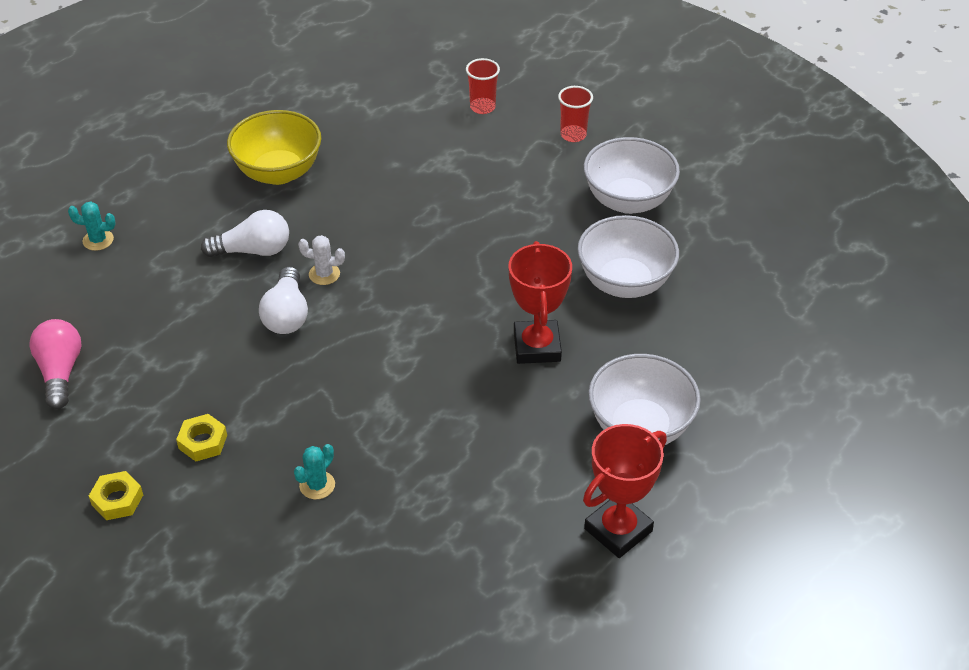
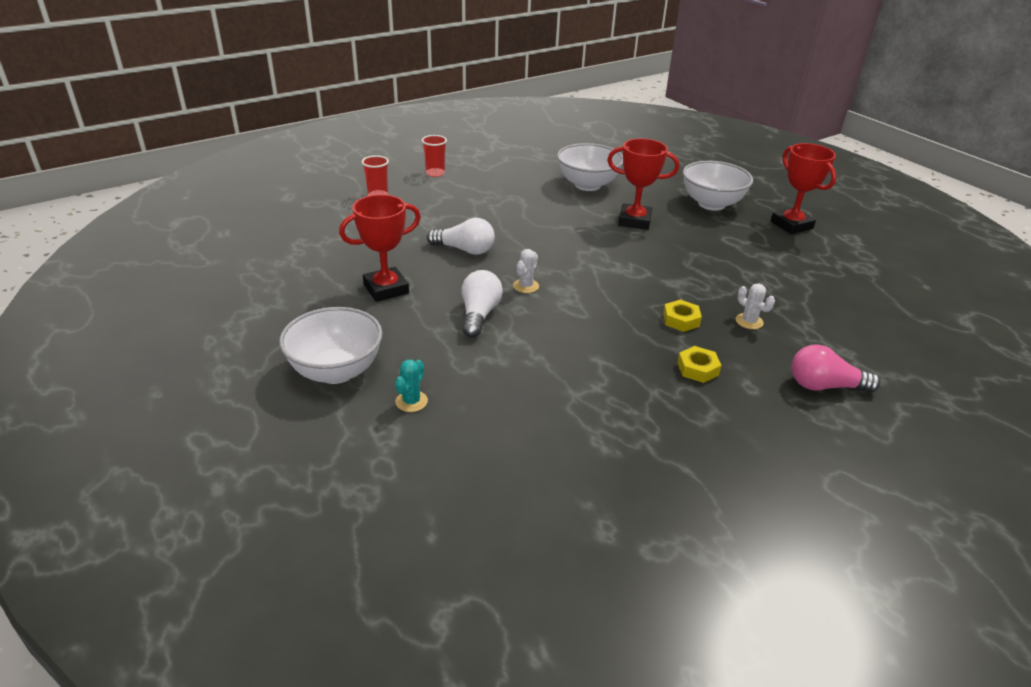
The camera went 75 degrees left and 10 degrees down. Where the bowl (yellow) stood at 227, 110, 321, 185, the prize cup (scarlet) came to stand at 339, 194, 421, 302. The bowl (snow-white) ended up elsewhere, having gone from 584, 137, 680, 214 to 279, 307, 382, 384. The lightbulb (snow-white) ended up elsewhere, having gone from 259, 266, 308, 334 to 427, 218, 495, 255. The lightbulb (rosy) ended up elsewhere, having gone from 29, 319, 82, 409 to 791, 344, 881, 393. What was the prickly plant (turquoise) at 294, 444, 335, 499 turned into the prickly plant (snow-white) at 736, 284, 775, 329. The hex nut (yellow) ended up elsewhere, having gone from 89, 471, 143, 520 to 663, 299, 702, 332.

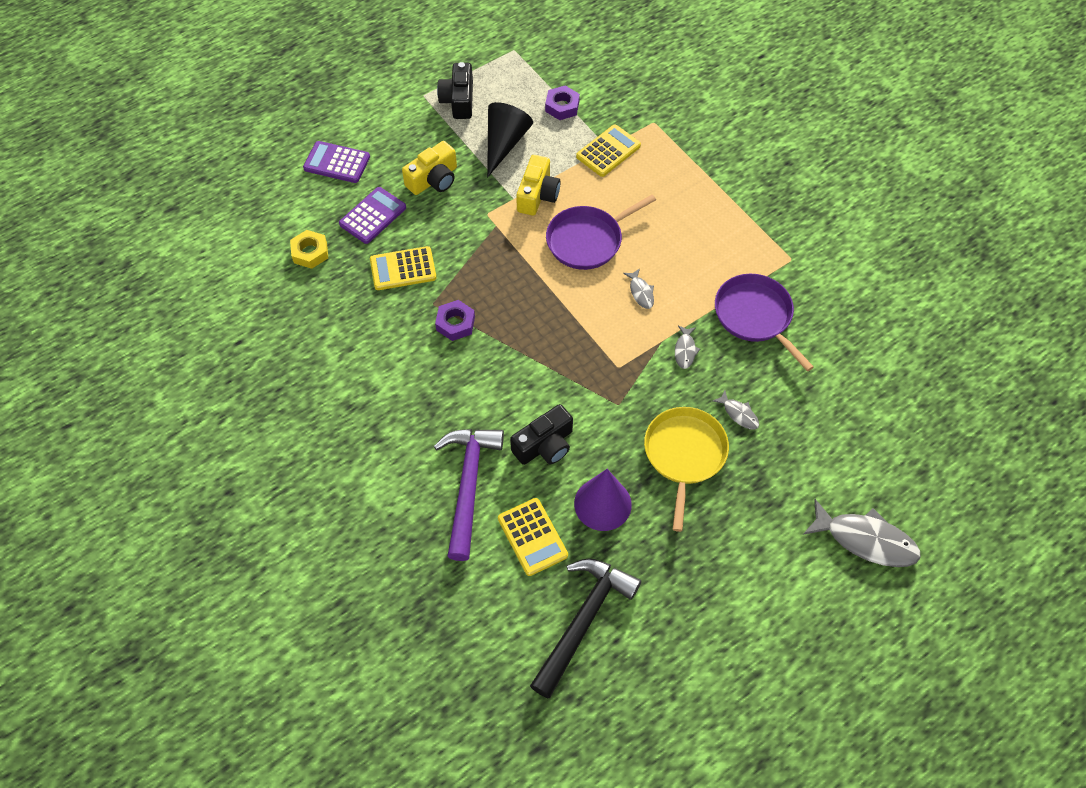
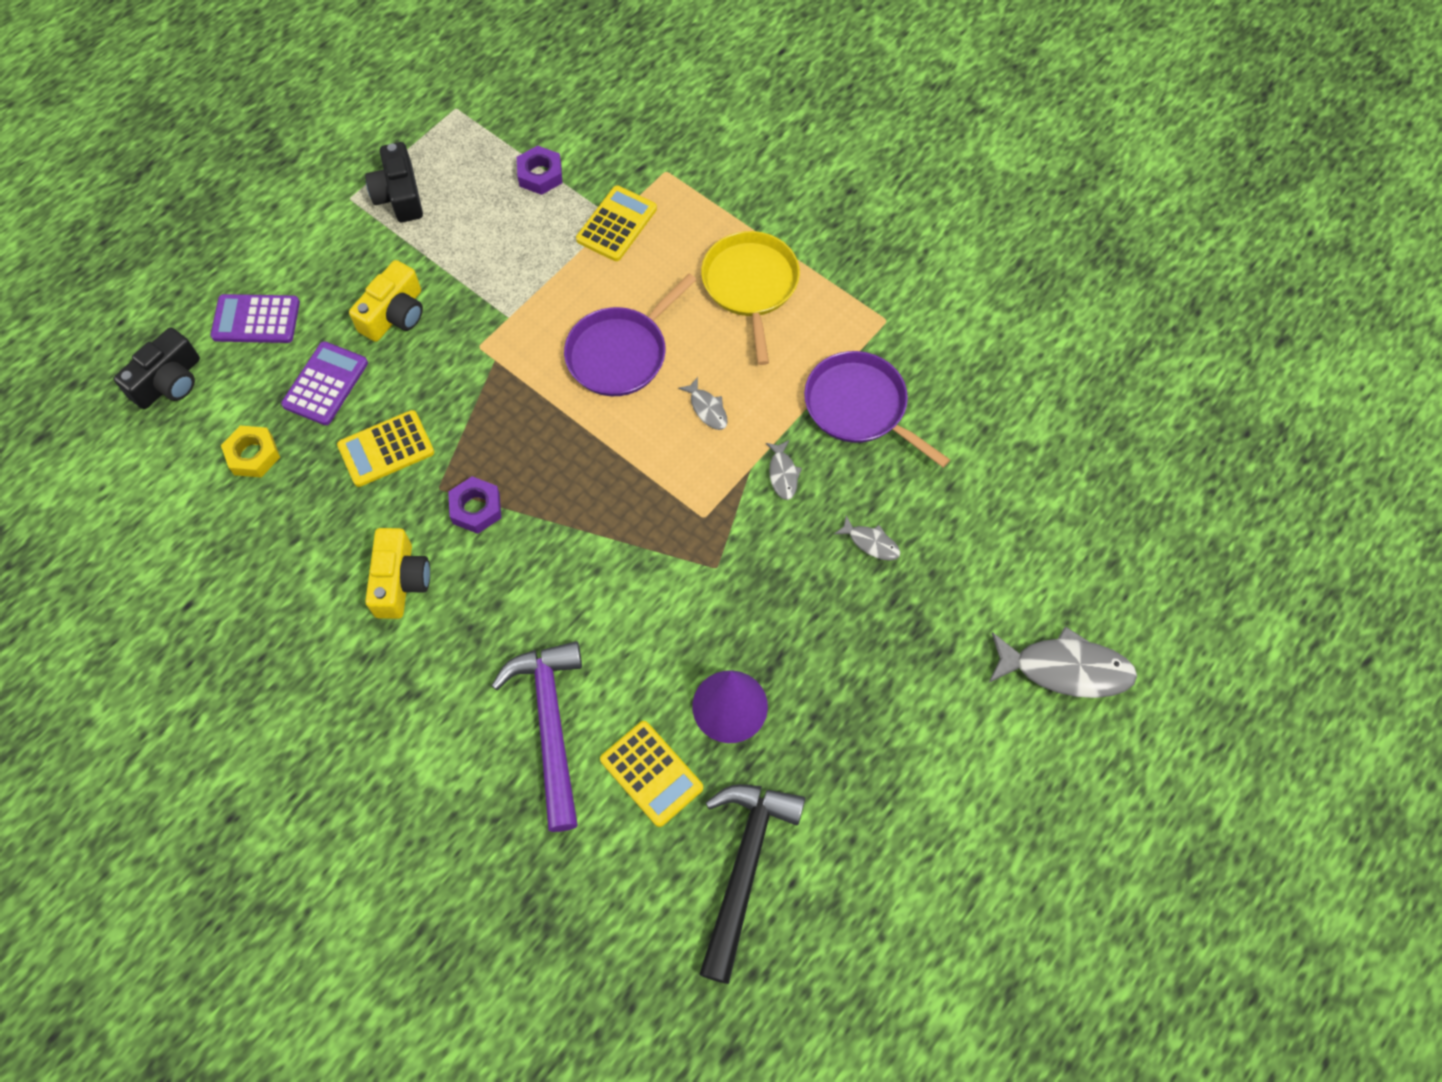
The camera went 15 degrees left and 5 degrees up. The second view lost the solid cone (ebony) at 487, 102, 533, 178. The photo camera (yellow) ended up elsewhere, having gone from 516, 155, 561, 216 to 365, 528, 430, 619. The photo camera (ebony) ended up elsewhere, having gone from 510, 404, 573, 465 to 113, 327, 200, 409. The frying pan (yellow) ended up elsewhere, having gone from 644, 407, 729, 532 to 701, 231, 800, 365.

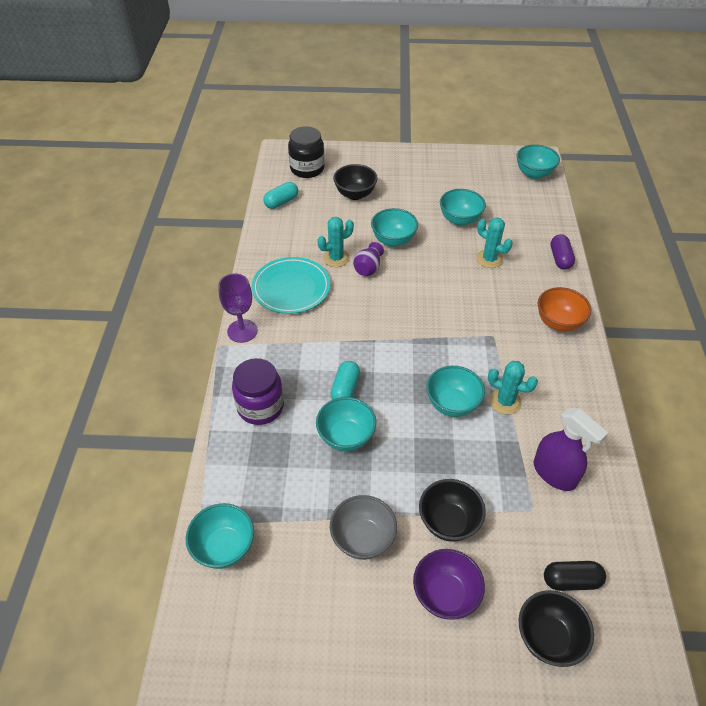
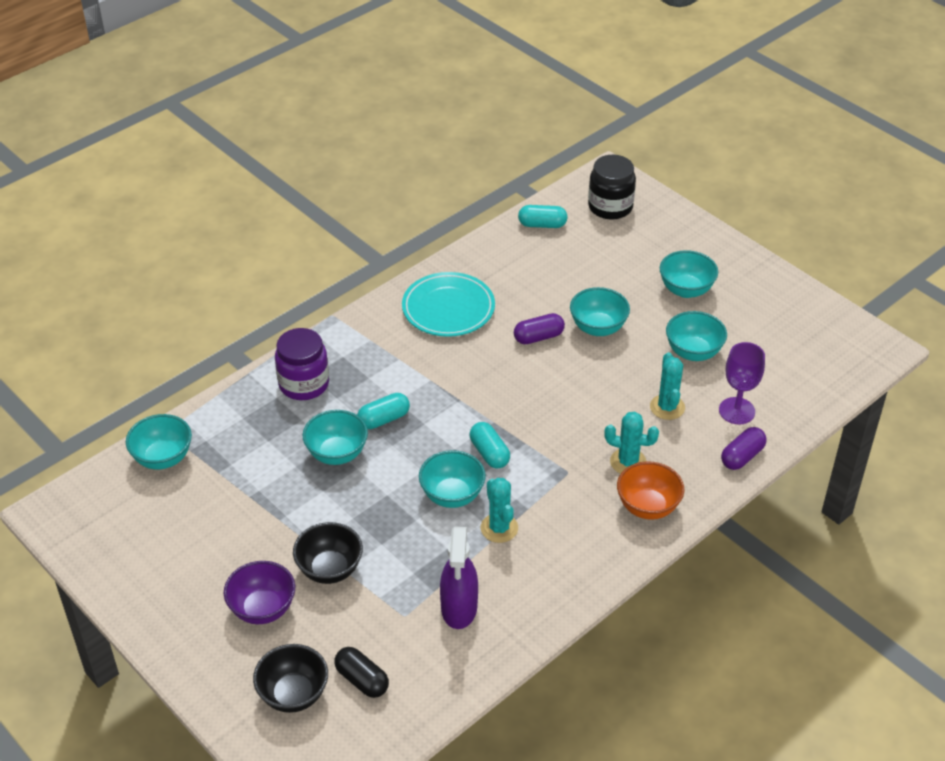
The camera went 45 degrees right and 5 degrees down. The bowl (turquoise) ended up elsewhere, having gone from 516, 144, 560, 179 to 660, 250, 718, 298. The second view lost the bowl (ebony) at 333, 164, 378, 200. The prickly plant (turquoise) ended up elsewhere, having gone from 317, 217, 354, 267 to 604, 412, 659, 474. Where the flower vase (purple) stood at 353, 242, 384, 276, the capsule (purple) came to stand at 514, 313, 565, 344. The goblet (purple) ended up elsewhere, having gone from 218, 273, 258, 343 to 719, 342, 765, 425. The second view lost the bowl (ash-grey) at 330, 495, 397, 560. The second view gained the capsule (turquoise) at 470, 422, 510, 468.

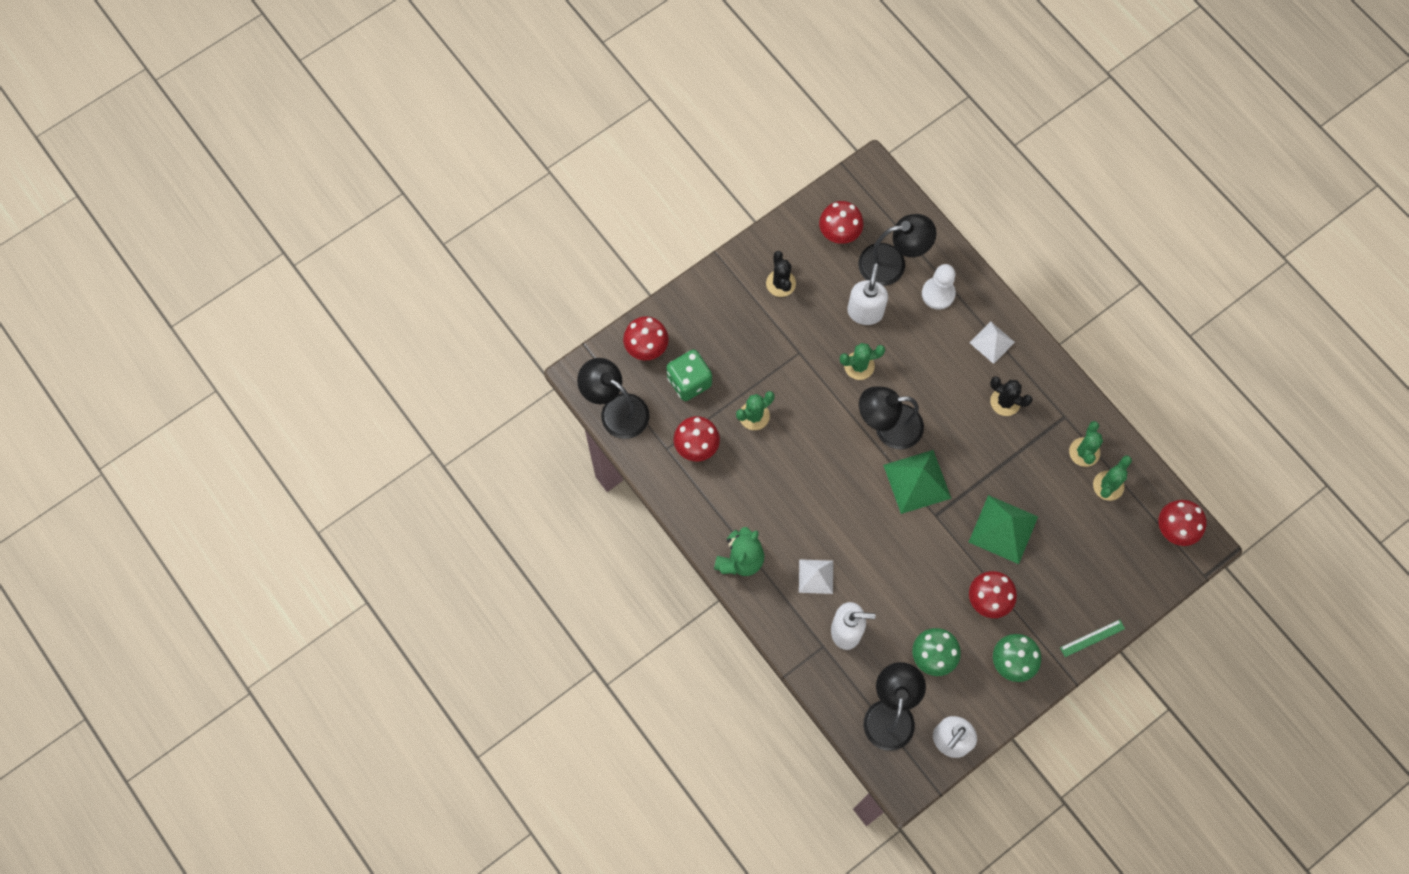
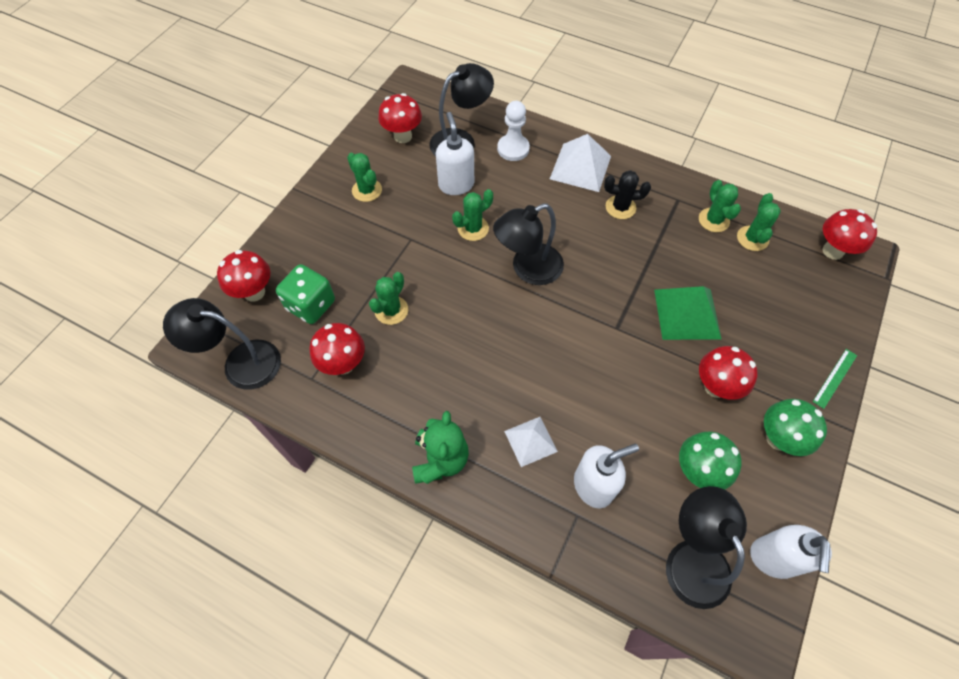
The camera went 25 degrees left and 10 degrees down. What was the prickly plant (ebony) at 766, 251, 796, 297 turned into the prickly plant (green) at 347, 153, 382, 202. The size of the pyramid (snow-white) at 969, 321, 1015, 364 changed by a factor of 1.60. The second view lost the pyramid (green) at 883, 450, 952, 514.

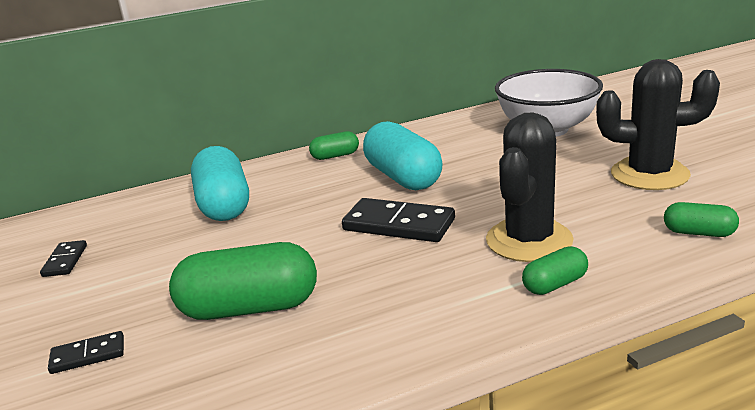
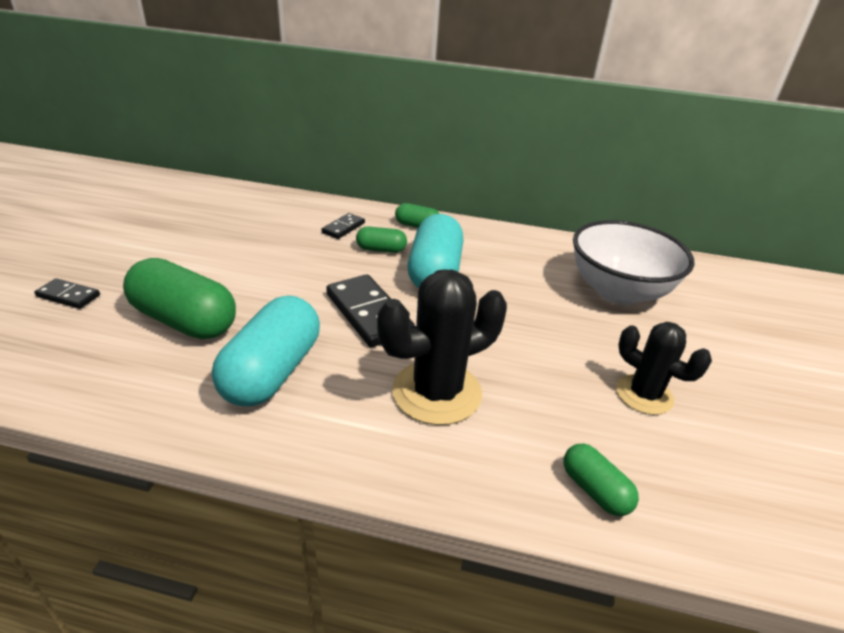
The camera went 30 degrees right and 10 degrees up. The size of the prickly plant (ebony) at 596, 59, 720, 190 changed by a factor of 0.64. The capsule (turquoise) ended up elsewhere, having gone from 191, 146, 249, 221 to 212, 296, 320, 407. The domino (ebony) ended up elsewhere, having gone from 40, 240, 87, 277 to 321, 213, 365, 239. The capsule (green) ended up elsewhere, having gone from 522, 246, 588, 295 to 356, 226, 407, 253.

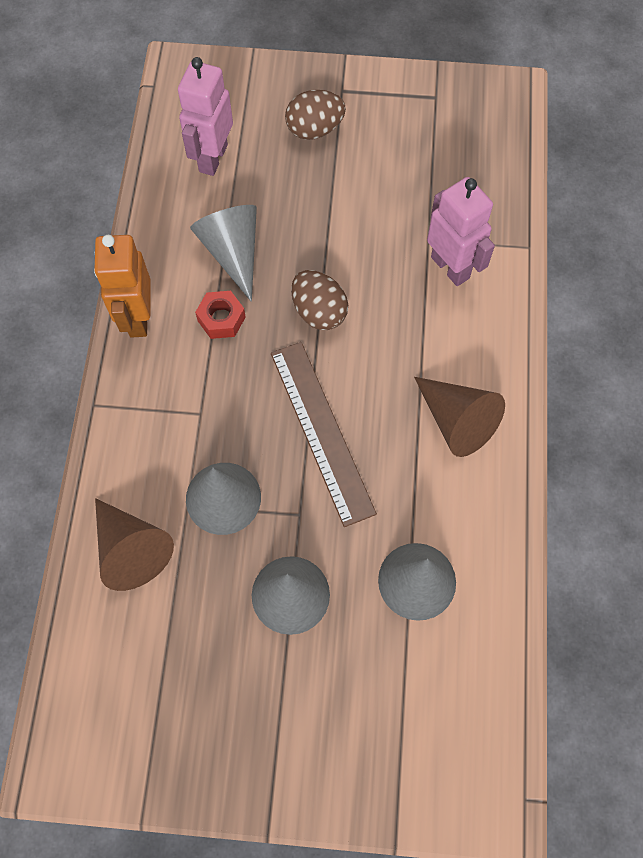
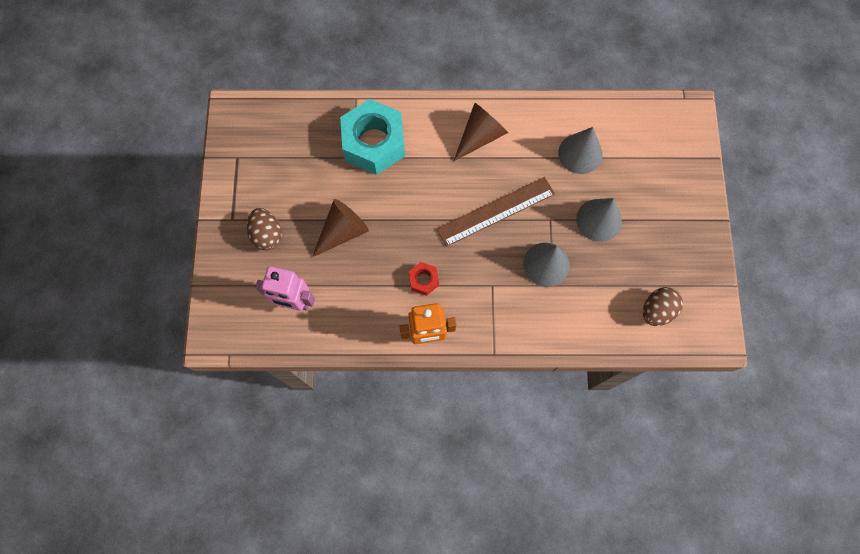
The camera went 95 degrees left and 5 degrees up. Where the robot (rosy) stood at 427, 177, 495, 286, the hex nut (turquoise) came to stand at 340, 99, 405, 175. The second view lost the solid cone (ash-grey) at 190, 205, 257, 302. The egg shape (dark brown) ended up elsewhere, having gone from 291, 270, 348, 330 to 643, 287, 683, 326. The solid cone (dark brown) ended up elsewhere, having gone from 95, 498, 174, 591 to 312, 199, 369, 257.

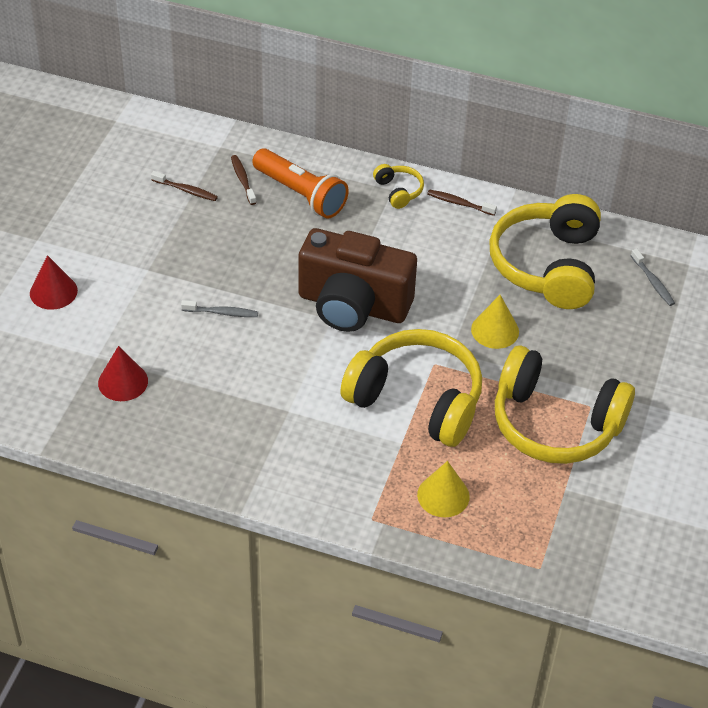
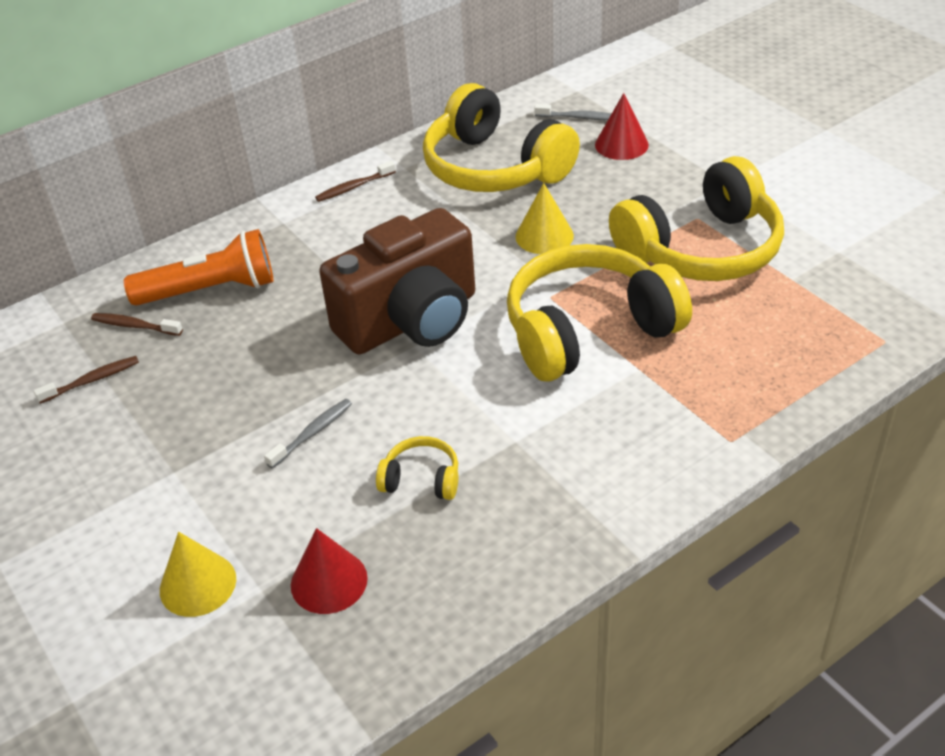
The camera went 50 degrees left and 5 degrees down. The over-ear headphones (yellow) ended up elsewhere, having gone from 373, 164, 424, 209 to 376, 436, 458, 500. The solid cone (scarlet) ended up elsewhere, having gone from 30, 255, 78, 310 to 595, 93, 649, 160. The solid cone (yellow) ended up elsewhere, having gone from 417, 461, 470, 517 to 160, 532, 236, 617.

